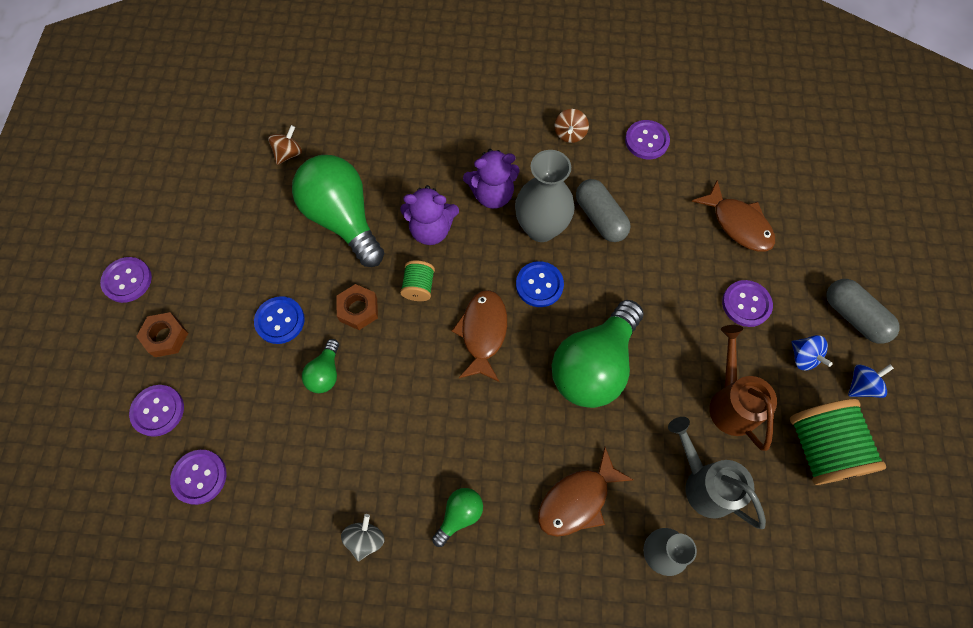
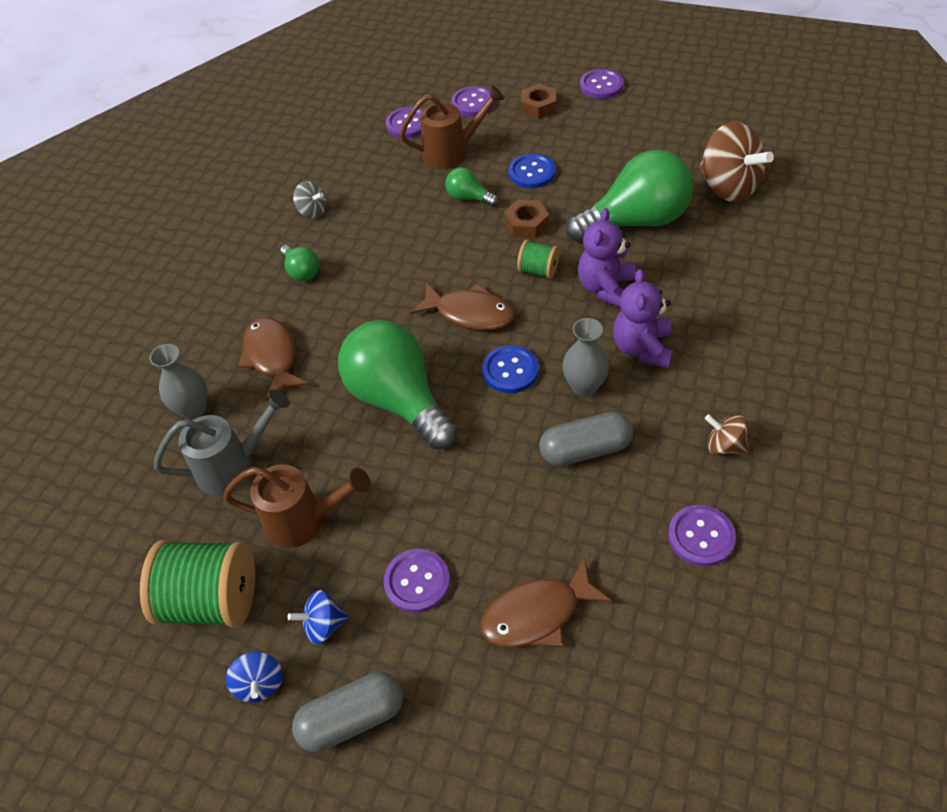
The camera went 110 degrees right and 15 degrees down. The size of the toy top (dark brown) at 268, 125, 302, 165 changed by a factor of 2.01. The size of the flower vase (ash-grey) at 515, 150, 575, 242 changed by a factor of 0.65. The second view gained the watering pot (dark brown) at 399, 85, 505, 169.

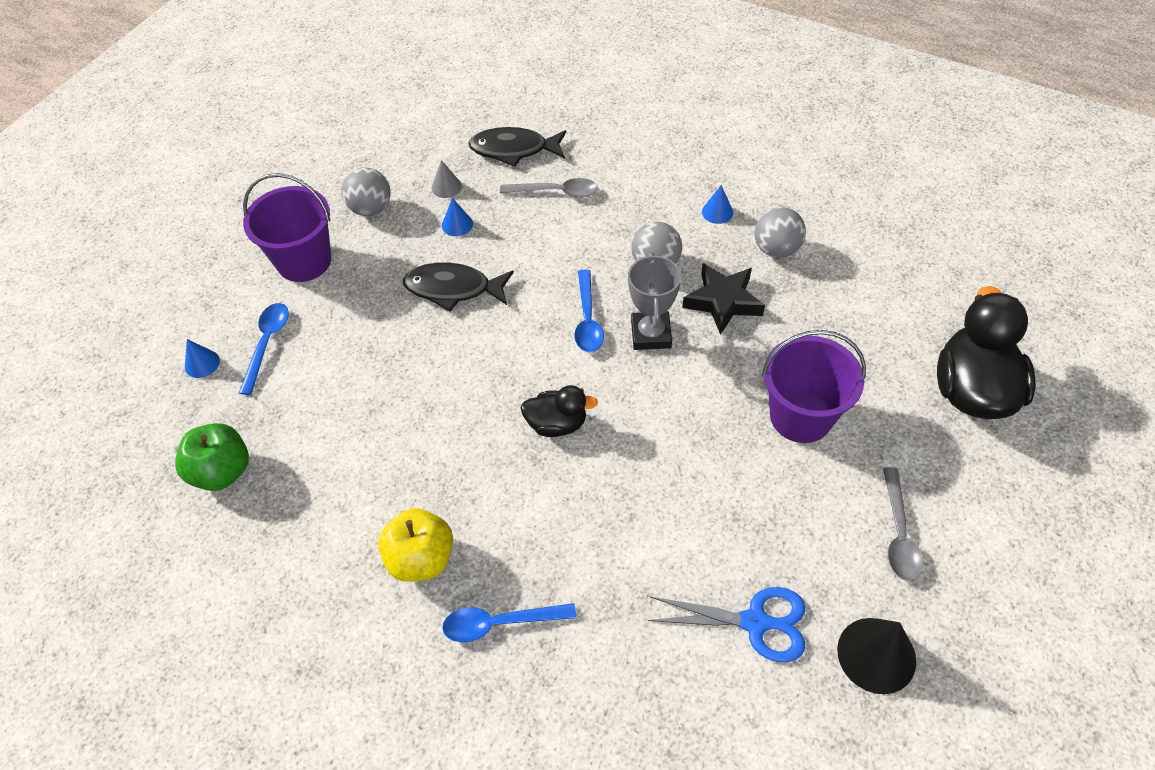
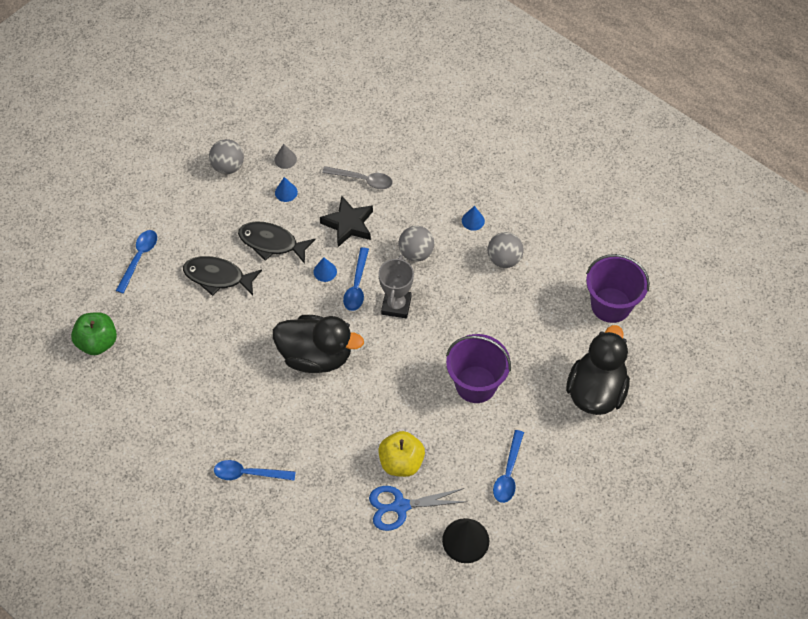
The camera went 10 degrees right and 5 degrees up. The fish (ebony) ended up elsewhere, having gone from 468, 127, 566, 167 to 183, 256, 262, 296. The pail (purple) ended up elsewhere, having gone from 243, 173, 331, 282 to 586, 254, 650, 323. The five-pointed star (ebony) ended up elsewhere, having gone from 682, 263, 765, 335 to 320, 196, 373, 247. The solid cone (royal blue) ended up elsewhere, having gone from 185, 339, 220, 378 to 313, 257, 337, 282. The size of the toy duck (ebony) at 521, 385, 598, 437 changed by a factor of 1.84. What was the tablespoon (ash-grey) at 883, 467, 924, 581 turned into the tablespoon (royal blue) at 493, 430, 524, 503. The apple fruit (yellow) ended up elsewhere, having gone from 378, 508, 453, 582 to 378, 431, 425, 477. The pair of scissors (royal blue) at 647, 587, 805, 662 ended up facing another way, 150 degrees clockwise from before.

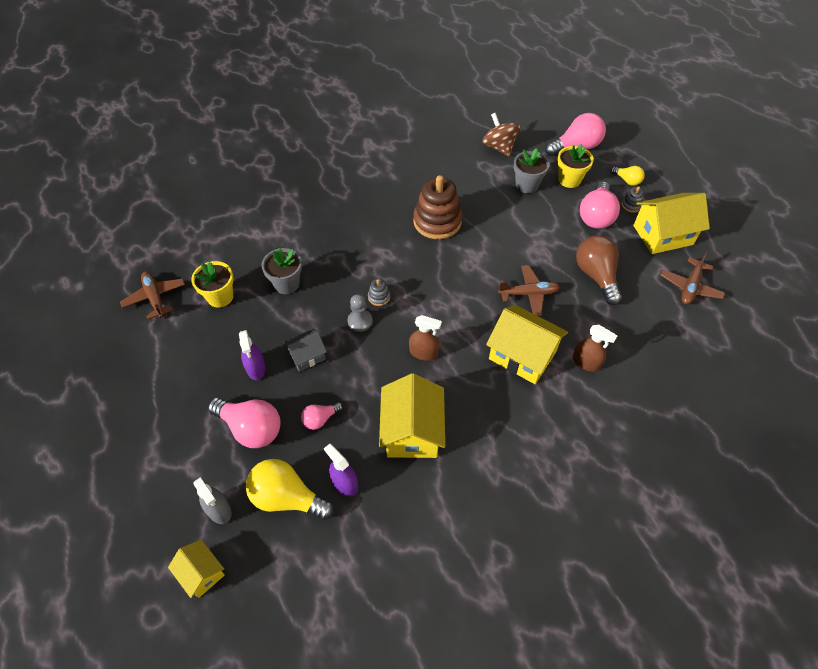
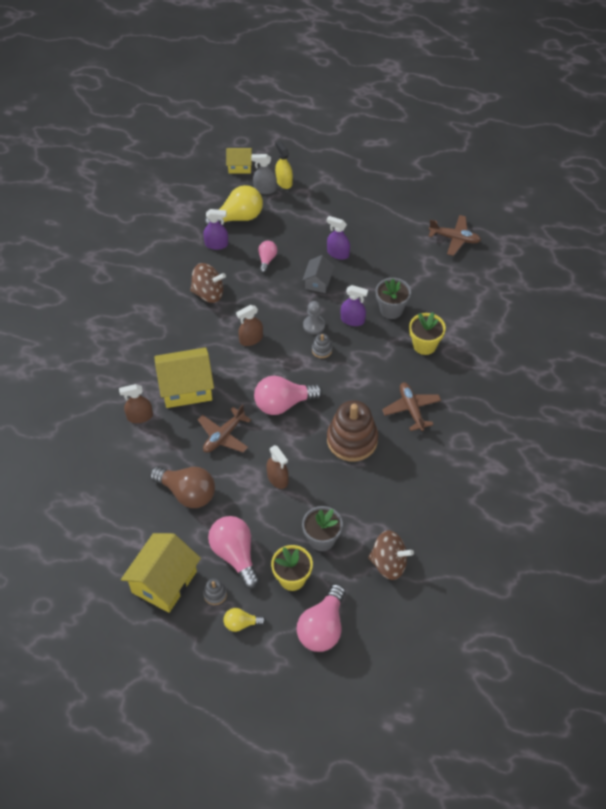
The camera went 135 degrees right and 0 degrees up. The toy plane (dark brown) ended up elsewhere, having gone from 661, 252, 725, 305 to 382, 383, 441, 431. The plant pot (yellow) ended up elsewhere, having gone from 191, 261, 234, 308 to 409, 312, 446, 355. Where the cottage (yellow) stood at 379, 373, 445, 458, the toy top (dark brown) came to stand at 190, 263, 226, 303. The lightbulb (rosy) ended up elsewhere, having gone from 208, 398, 281, 448 to 254, 376, 323, 415. The second view gained the sprayer (yellow) at 275, 141, 293, 189. The second view gained the sprayer (purple) at 341, 285, 368, 326. The second view gained the sprayer (dark brown) at 266, 445, 289, 489.

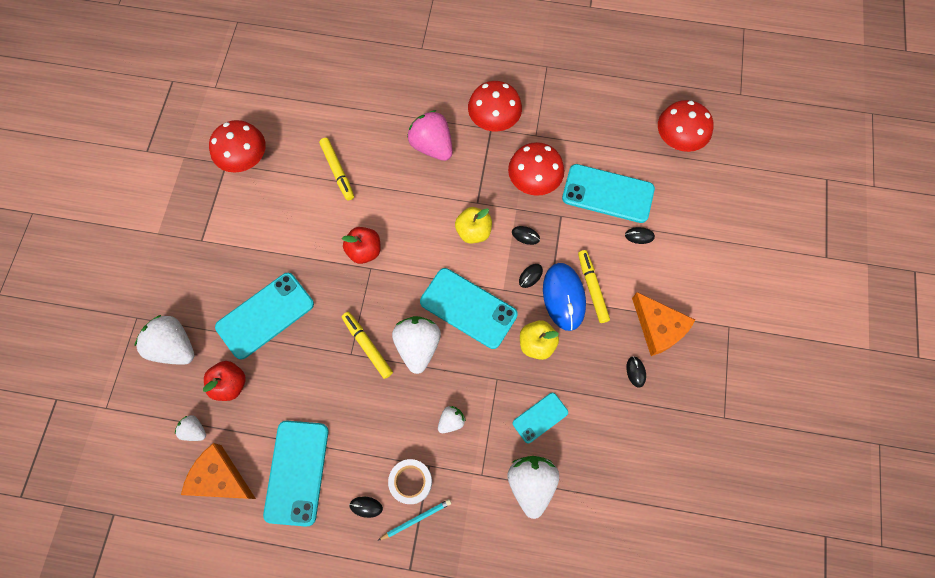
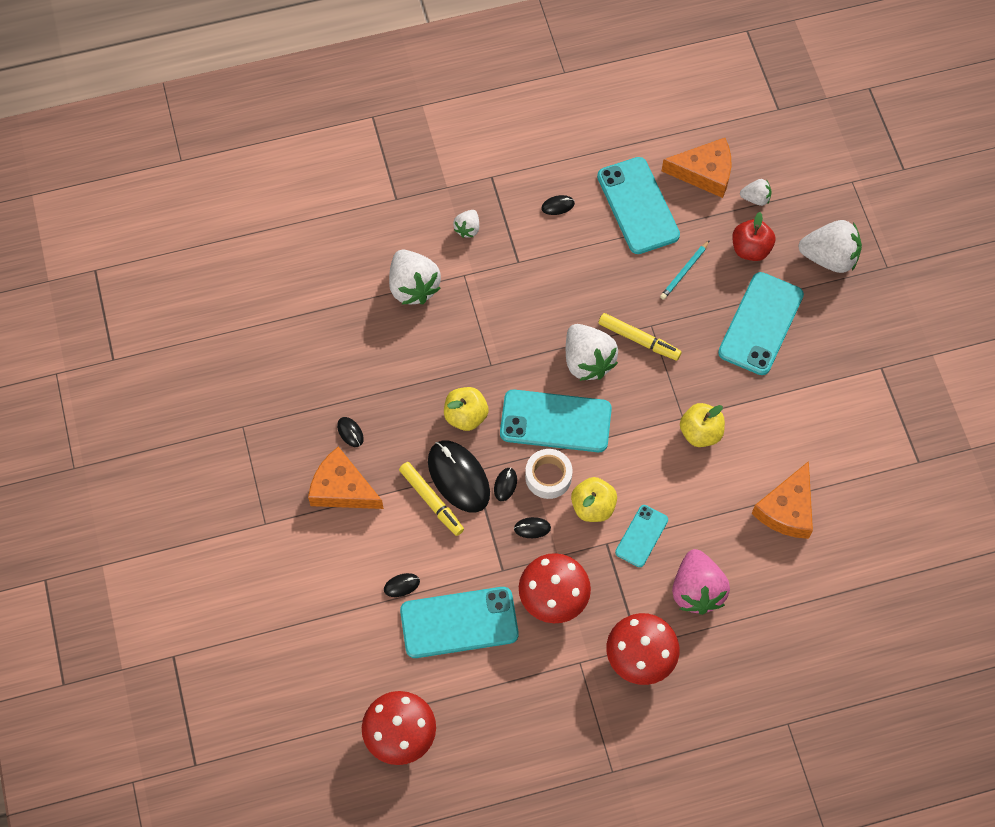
The camera went 155 degrees right and 5 degrees down. The toy strawberry (rosy) at 407, 110, 453, 161 ended up facing another way, 60 degrees clockwise from before. The second view lost the mushroom (scarlet) at 209, 120, 266, 173. Where the marker pen (yellow) stood at 319, 138, 354, 200, the cheese wedge (orange) came to stand at 752, 461, 813, 539. What was the apple fruit (scarlet) at 342, 227, 381, 264 turned into the apple fruit (yellow) at 680, 403, 725, 447. What was the PC mouse (royal blue) at 543, 263, 586, 331 turned into the PC mouse (ebony) at 428, 440, 490, 513. The smartphone (turquoise) ended up elsewhere, having gone from 513, 393, 568, 443 to 615, 505, 668, 567. The toy strawberry (snow-white) ended up elsewhere, having gone from 438, 406, 466, 433 to 453, 210, 479, 238. The sticky tape (snow-white) ended up elsewhere, having gone from 388, 459, 432, 504 to 525, 449, 573, 499. The pencil (turquoise) ended up elsewhere, having gone from 378, 499, 451, 541 to 660, 240, 710, 300.

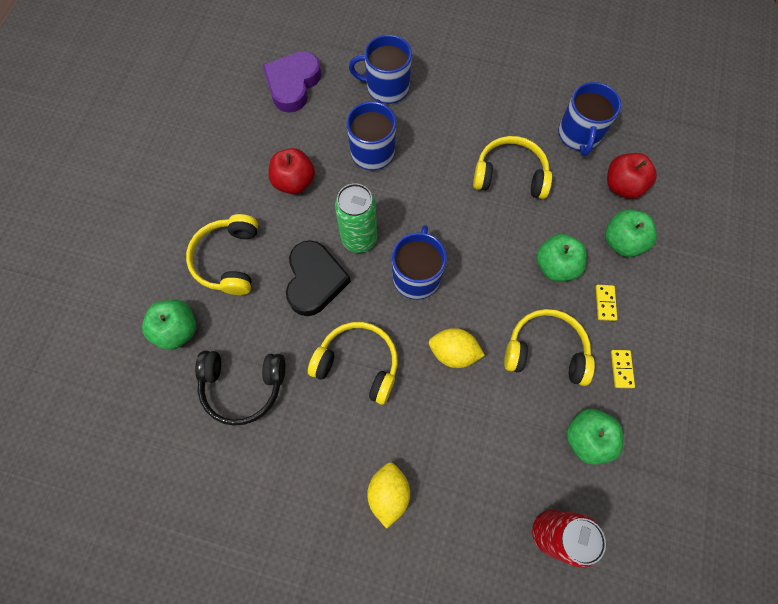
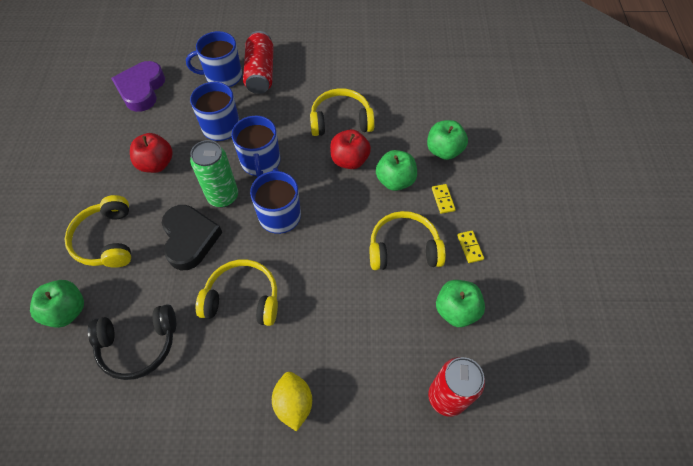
The camera went 15 degrees left and 10 degrees down. The tea mug (royal blue) ended up elsewhere, having gone from 558, 82, 621, 156 to 232, 116, 280, 178. The apple fruit (scarlet) ended up elsewhere, having gone from 607, 153, 657, 199 to 330, 129, 371, 169. The second view lost the toy lemon (yellow) at 429, 328, 485, 368. The second view gained the tin (scarlet) at 243, 31, 274, 94.

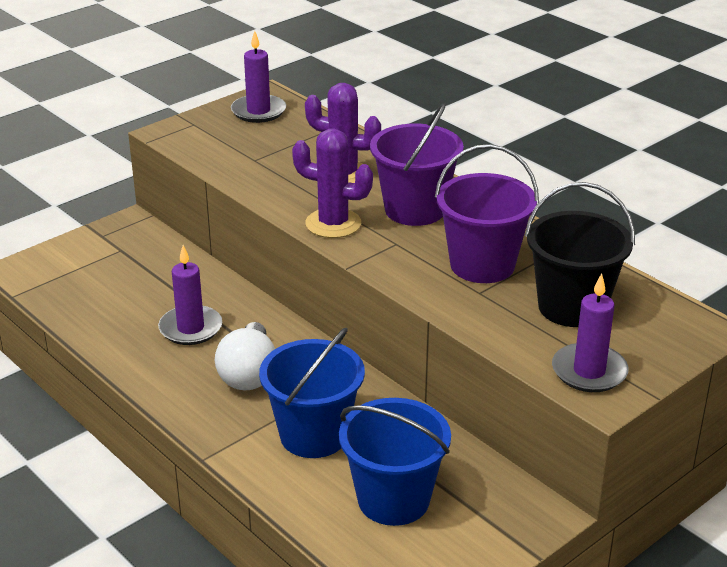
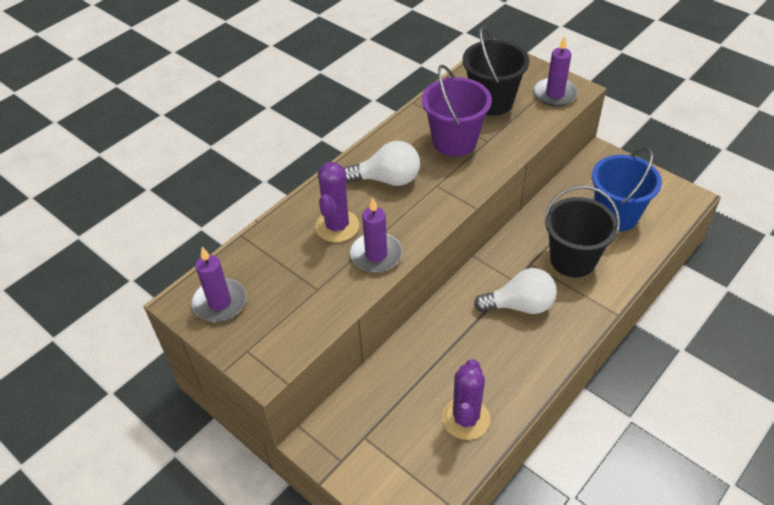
The camera went 95 degrees left and 15 degrees up. Where the pail (purple) stood at 370, 103, 464, 226, the lightbulb (snow-white) came to stand at 344, 141, 420, 186. The prickly plant (purple) ended up elsewhere, having gone from 292, 128, 373, 238 to 442, 359, 490, 440. The wax candle (purple) ended up elsewhere, having gone from 158, 245, 222, 345 to 350, 197, 403, 273. What was the pail (royal blue) at 259, 328, 365, 458 turned into the pail (ebony) at 545, 185, 620, 277.

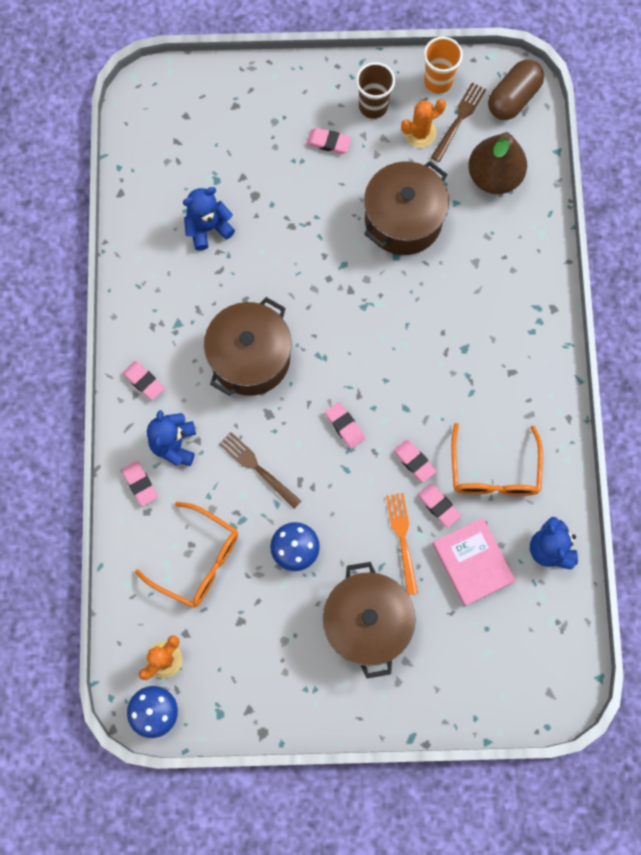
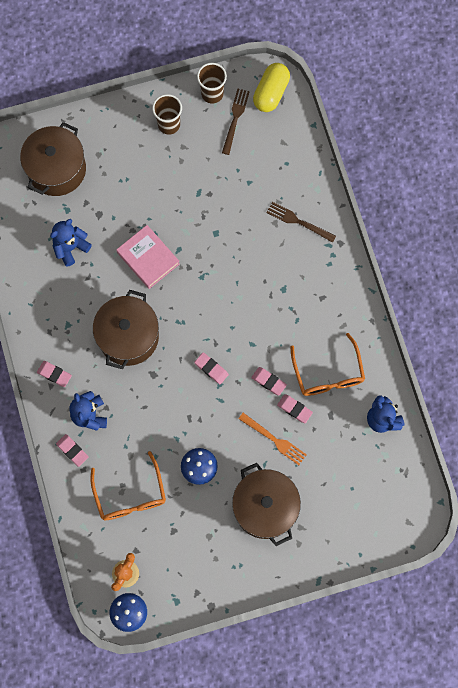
The camera went 15 degrees left and 0 degrees up. What was the tumbler (orange) at 424, 37, 463, 94 turned into the tumbler (dark brown) at 197, 63, 227, 104. What was the capsule (dark brown) at 488, 60, 544, 120 turned into the capsule (yellow) at 253, 63, 290, 112. The second view lost the prickly plant (orange) at 401, 99, 446, 148. The second view lost the gum eraser (rosy) at 306, 128, 352, 154. The second view lost the pear (dark brown) at 468, 132, 527, 194. The stockpot (dark brown) ended up elsewhere, having gone from 364, 161, 449, 255 to 20, 122, 86, 196. The dinner fork (dark brown) ended up elsewhere, having gone from 219, 432, 301, 509 to 266, 202, 336, 243. The dinner fork (orange) at 386, 493, 418, 595 ended up facing another way, 150 degrees clockwise from before. The eyeglasses (orange) at 135, 502, 238, 608 ended up facing another way, 60 degrees clockwise from before. The hardcover (rosy) ended up elsewhere, having gone from 432, 518, 516, 607 to 116, 225, 180, 289.

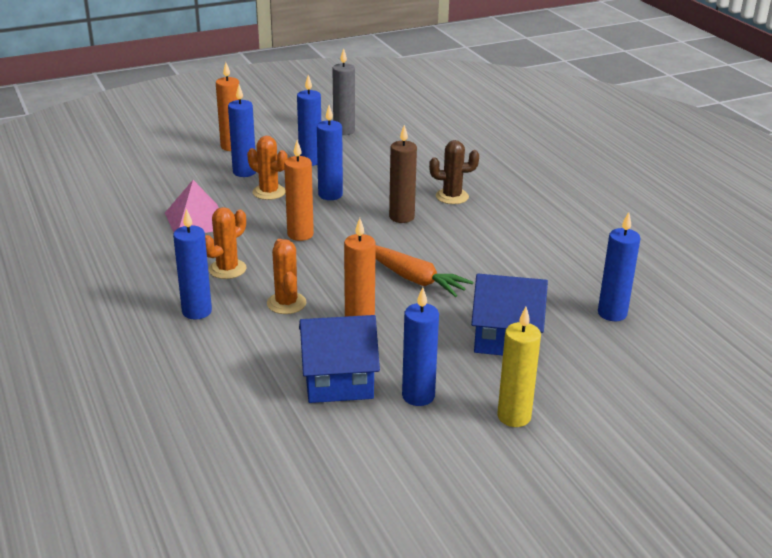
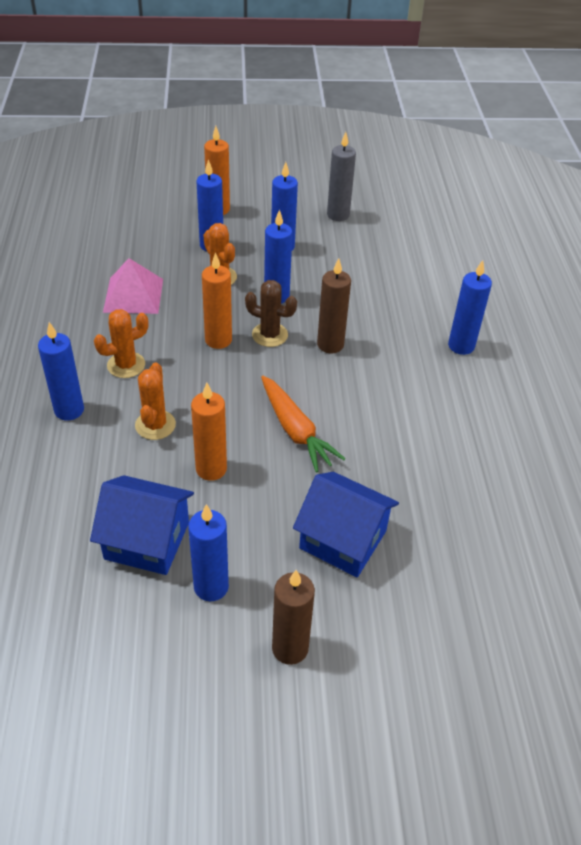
The camera went 20 degrees right and 15 degrees up. The prickly plant (dark brown) ended up elsewhere, having gone from 429, 140, 479, 204 to 245, 280, 297, 347. The wax candle (royal blue) ended up elsewhere, having gone from 598, 212, 641, 321 to 448, 260, 492, 355. What was the wax candle (yellow) at 497, 307, 541, 427 turned into the wax candle (dark brown) at 272, 570, 315, 665.

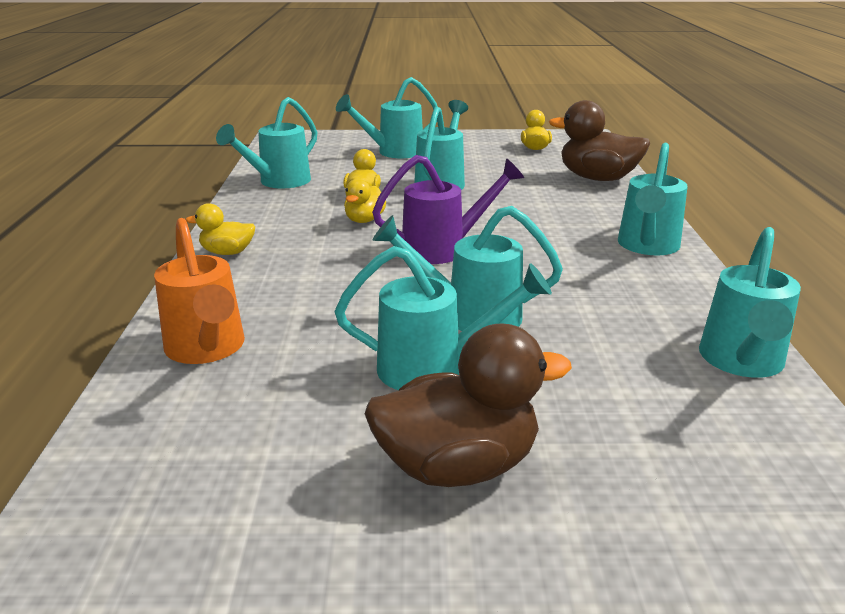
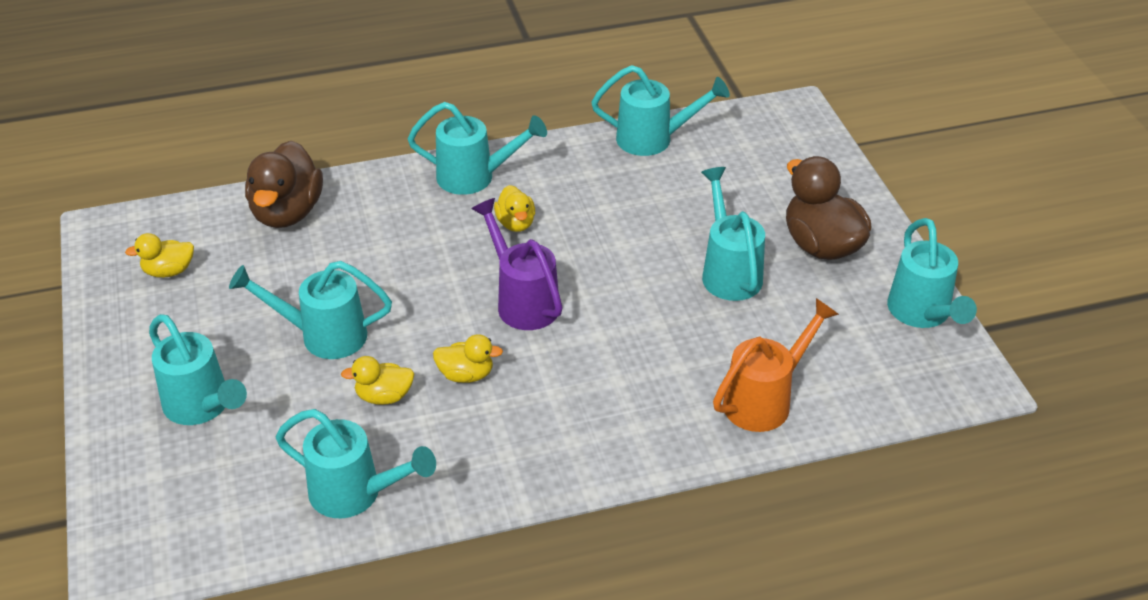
The camera went 105 degrees left and 15 degrees up. The toy duck (yellow) ended up elsewhere, having gone from 185, 203, 255, 255 to 494, 185, 535, 232. The watering pot (turquoise) ended up elsewhere, having gone from 373, 206, 563, 331 to 887, 218, 977, 328.

